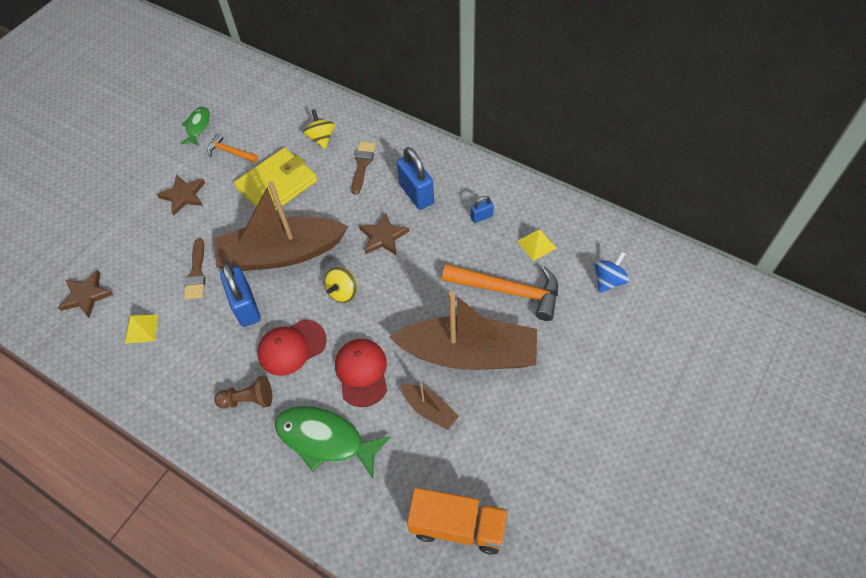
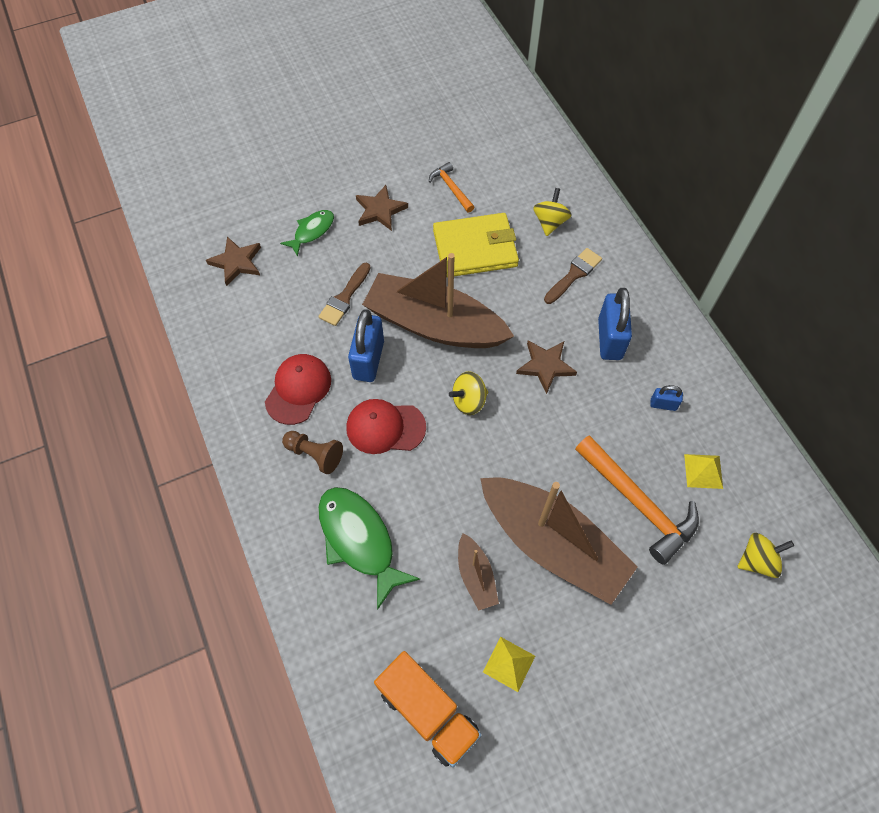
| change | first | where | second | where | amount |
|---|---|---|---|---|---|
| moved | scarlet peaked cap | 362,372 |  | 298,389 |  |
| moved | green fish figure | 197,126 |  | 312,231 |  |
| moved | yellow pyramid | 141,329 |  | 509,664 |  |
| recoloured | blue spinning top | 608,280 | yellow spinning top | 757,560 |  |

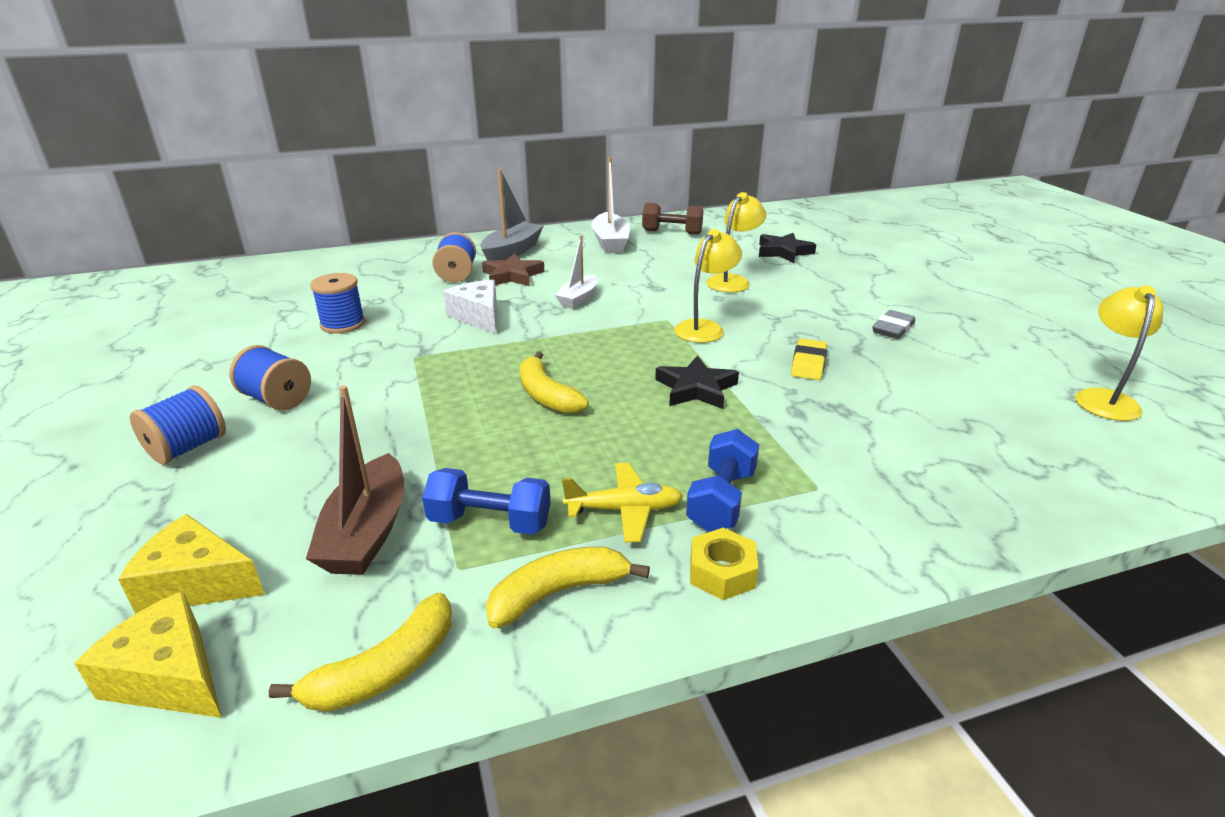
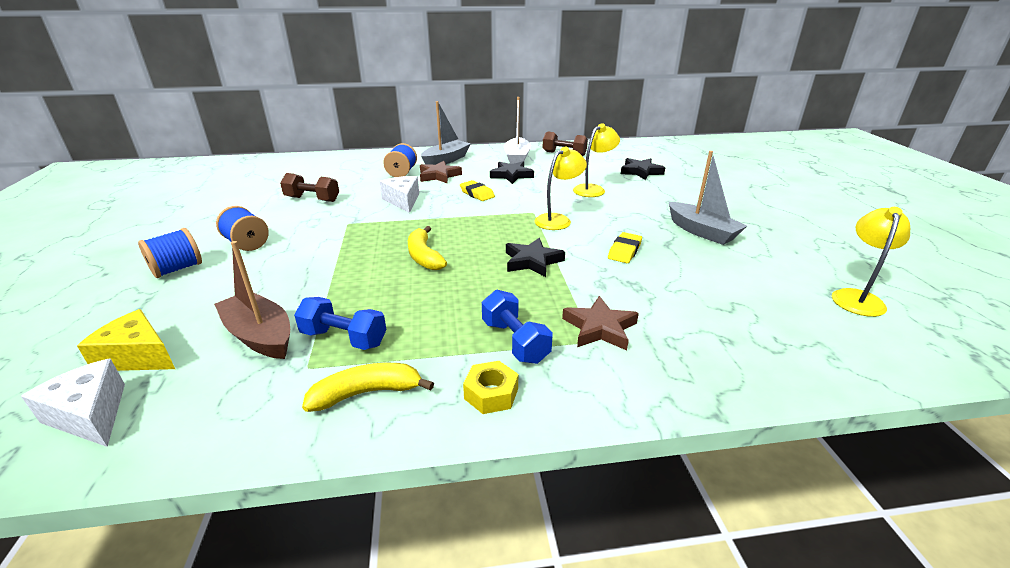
| change | first | where | second | where | amount |
|---|---|---|---|---|---|
| recoloured | yellow cheese wedge | 170,676 | snow-white cheese wedge | 90,414 |  |
| turned | brown sailboat | 367,532 |  | 260,336 | 120 degrees clockwise |
| replaced | blue spool | 343,324 | brown free weight | 312,199 |  |
| replaced | snow-white sailboat | 578,299 | yellow eraser | 477,194 |  |
| turned | blue free weight | 721,500 |  | 515,341 | 60 degrees counterclockwise |
| added |  |  | jet-black star | 511,175 |  |
| added |  |  | brown star | 600,328 |  |
| replaced | gray eraser | 893,329 | gray sailboat | 701,231 |  |
| removed | yellow banana | 385,670 |  |  |  |
| removed | yellow toy plane | 624,510 |  |  |  |

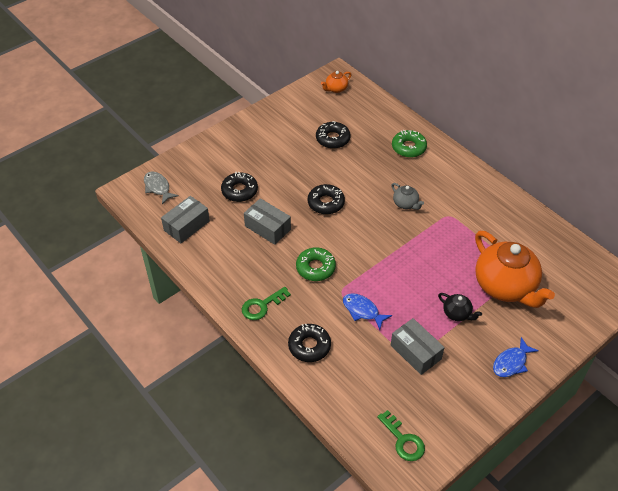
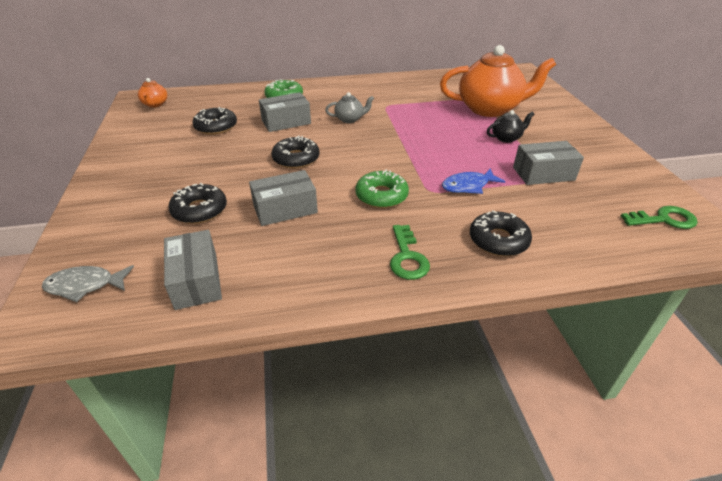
| change | first | where | second | where | amount |
|---|---|---|---|---|---|
| added |  |  | gray parcel | 286,122 |  |
| removed | blue fish figure | 511,362 |  |  |  |

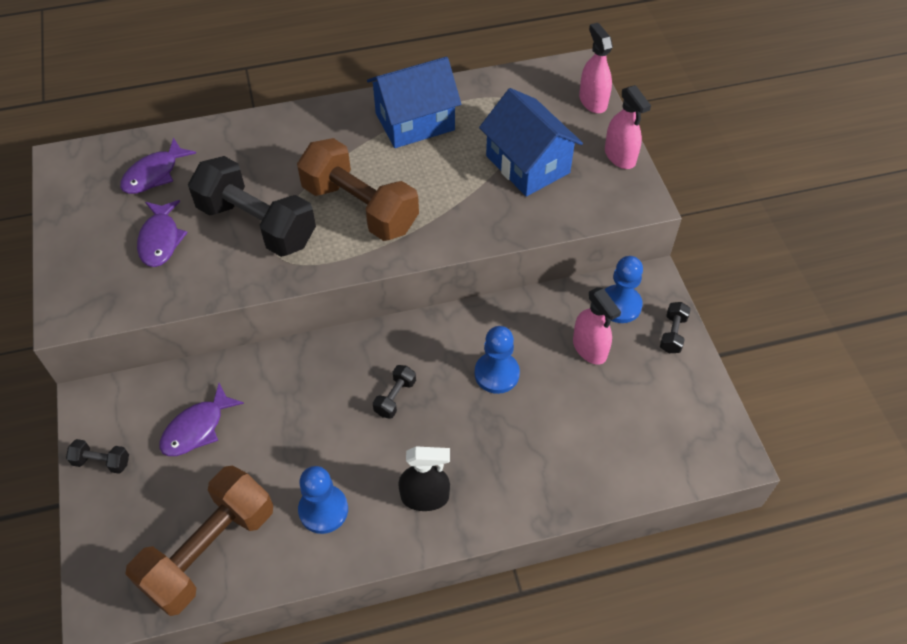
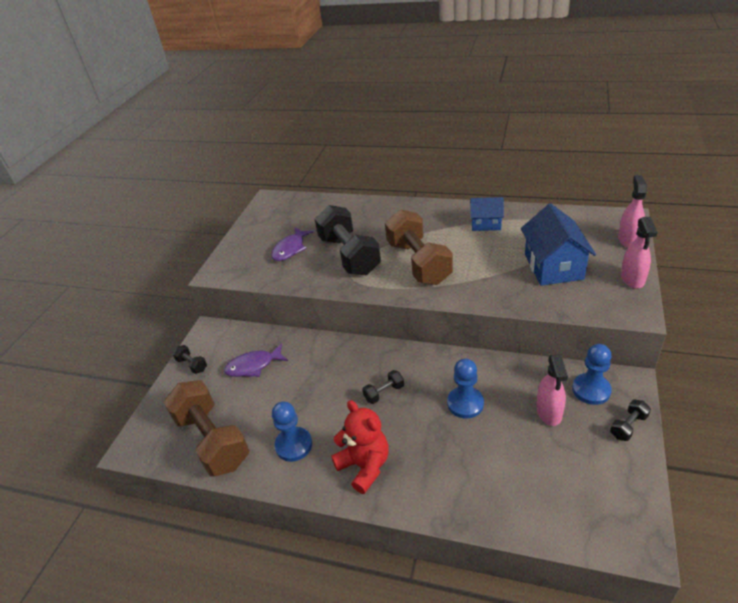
| change | first | where | second | where | amount |
|---|---|---|---|---|---|
| turned | brown free weight | 209,550 |  | 212,440 | 75 degrees clockwise |
| replaced | jet-black spray bottle | 425,497 | scarlet teddy bear | 364,466 |  |
| resized | blue toy house | 415,122 |  | 486,224 | x0.60 |
| removed | violet fish figure | 154,174 |  |  |  |

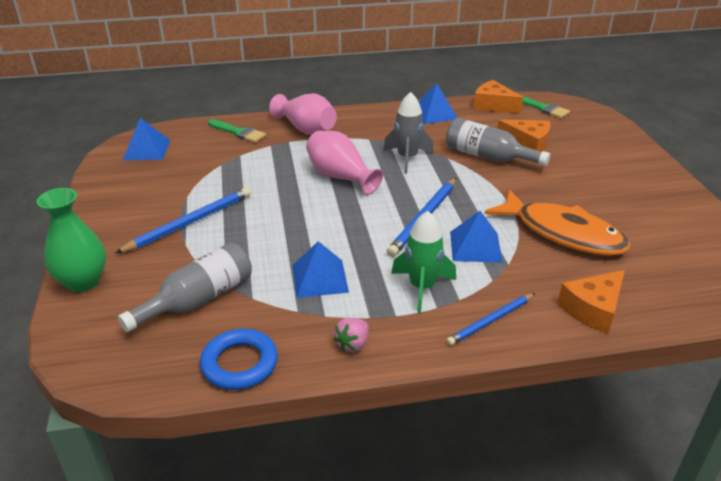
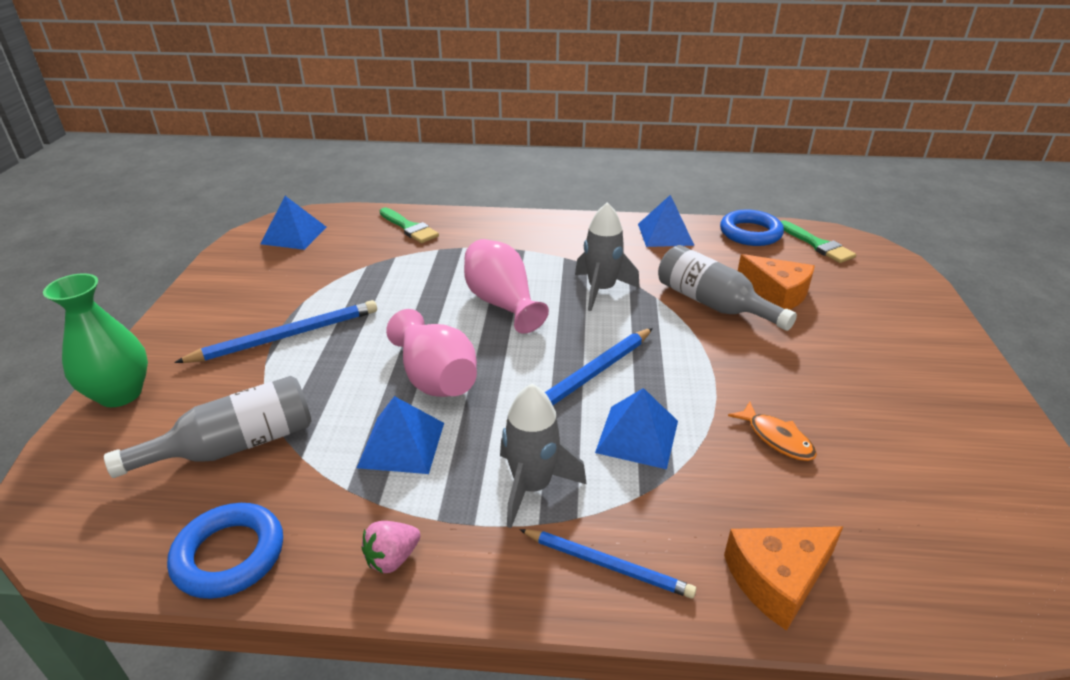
| change | first | where | second | where | amount |
|---|---|---|---|---|---|
| moved | pink tall vase | 306,129 |  | 435,378 |  |
| recoloured | green toy rocket | 422,287 | gray toy rocket | 532,487 |  |
| turned | blue pencil | 491,321 |  | 607,565 | 135 degrees counterclockwise |
| replaced | orange-coloured cheese wedge | 493,105 | blue torus | 750,233 |  |
| resized | orange-coloured fish figure | 562,233 |  | 776,438 | x0.44 |

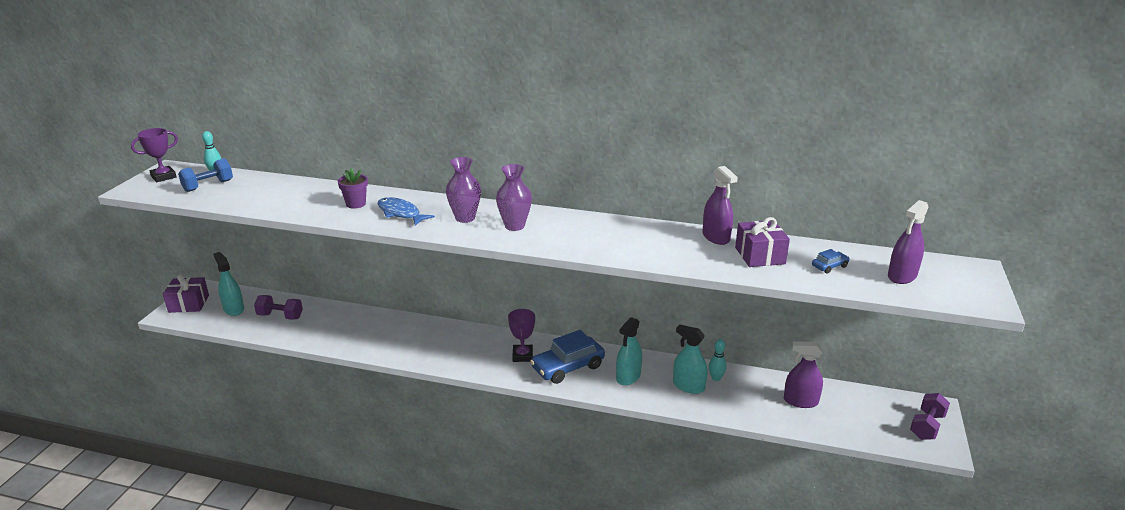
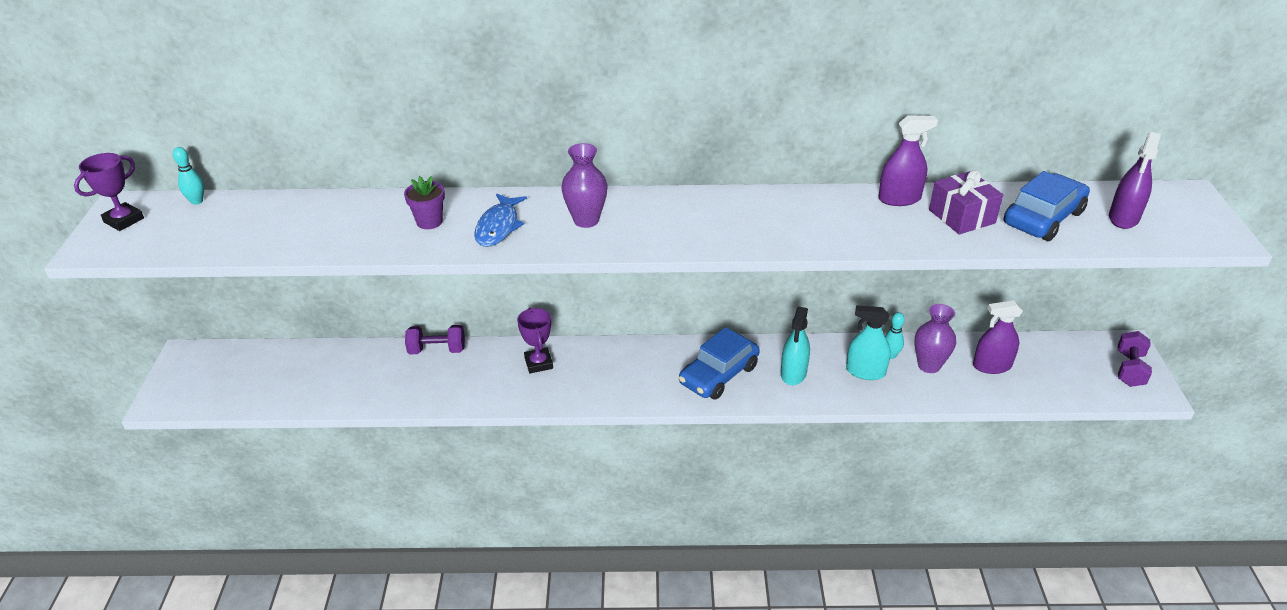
| change | first | where | second | where | amount |
|---|---|---|---|---|---|
| moved | violet free weight | 280,316 |  | 437,350 |  |
| turned | blue fish figure | 400,213 |  | 498,227 | 105 degrees counterclockwise |
| moved | violet prize cup | 522,356 |  | 538,363 |  |
| turned | violet spray bottle | 716,237 |  | 899,199 | 60 degrees counterclockwise |
| moved | violet tall vase | 514,226 |  | 929,365 |  |
| resized | blue car | 829,266 |  | 1043,218 | x2.26 |
| removed | violet wrapped gift | 189,304 |  |  |  |
| removed | blue free weight | 208,186 |  |  |  |
| removed | aqua spray bottle | 233,309 |  |  |  |

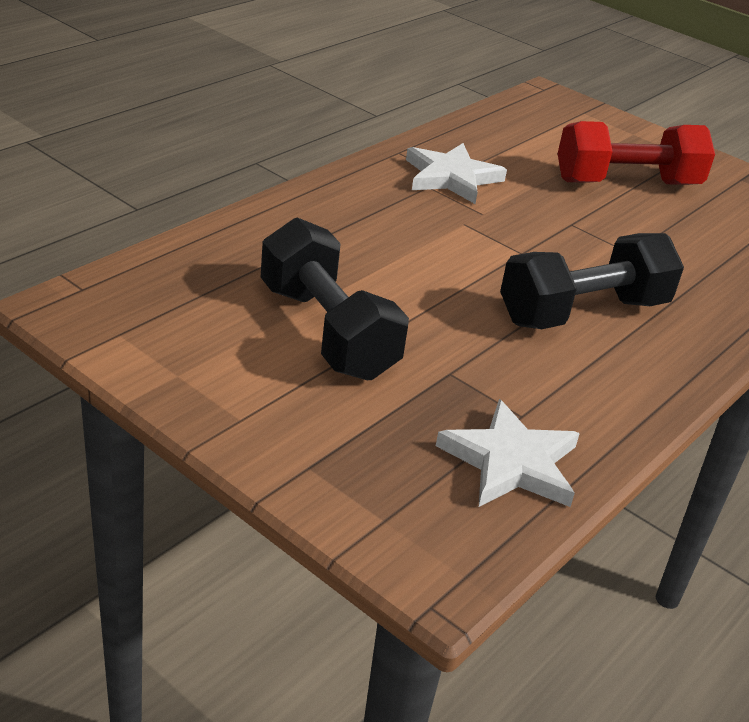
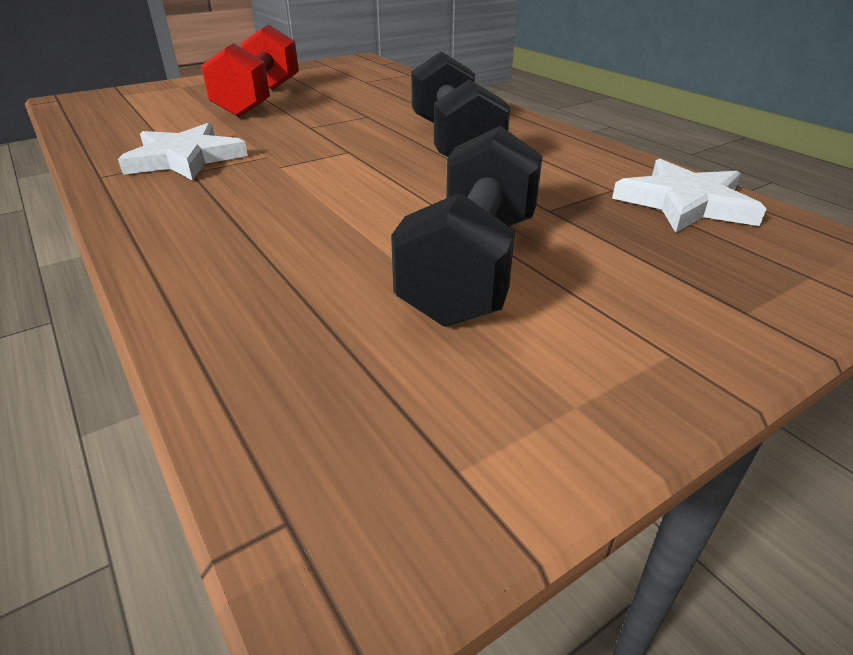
| change | first | where | second | where | amount |
|---|---|---|---|---|---|
| turned | jet-black free weight | 327,331 |  | 472,266 | 60 degrees counterclockwise |

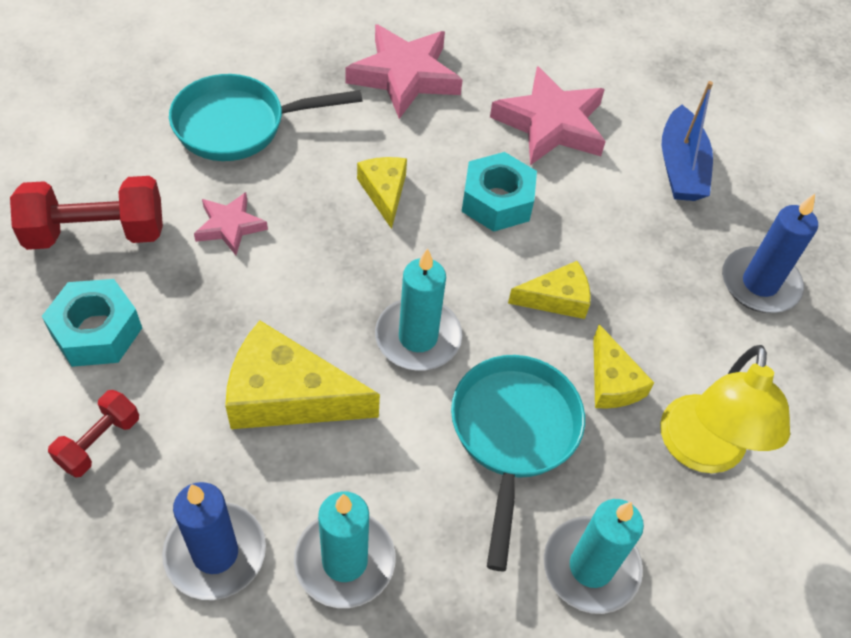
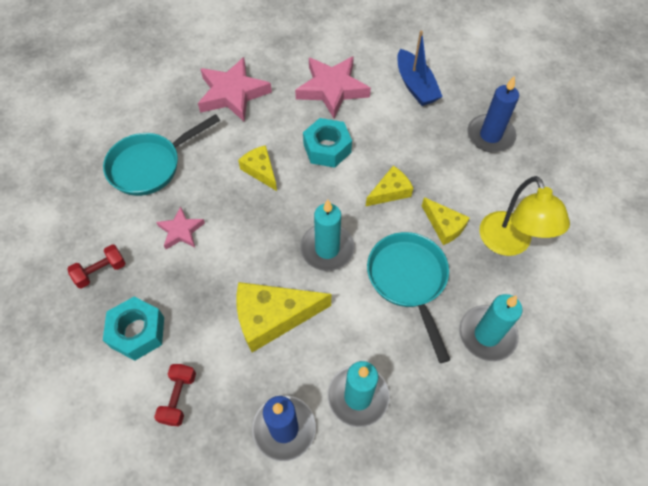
| change | first | where | second | where | amount |
|---|---|---|---|---|---|
| resized | scarlet free weight | 96,233 |  | 101,271 | x0.56 |

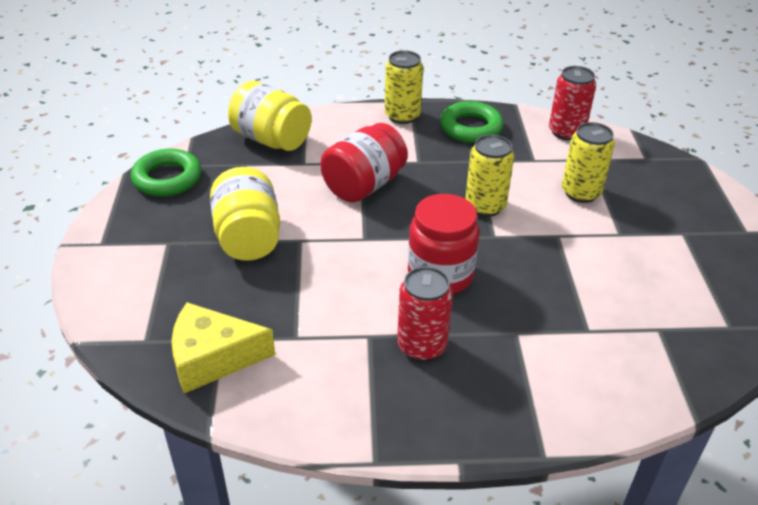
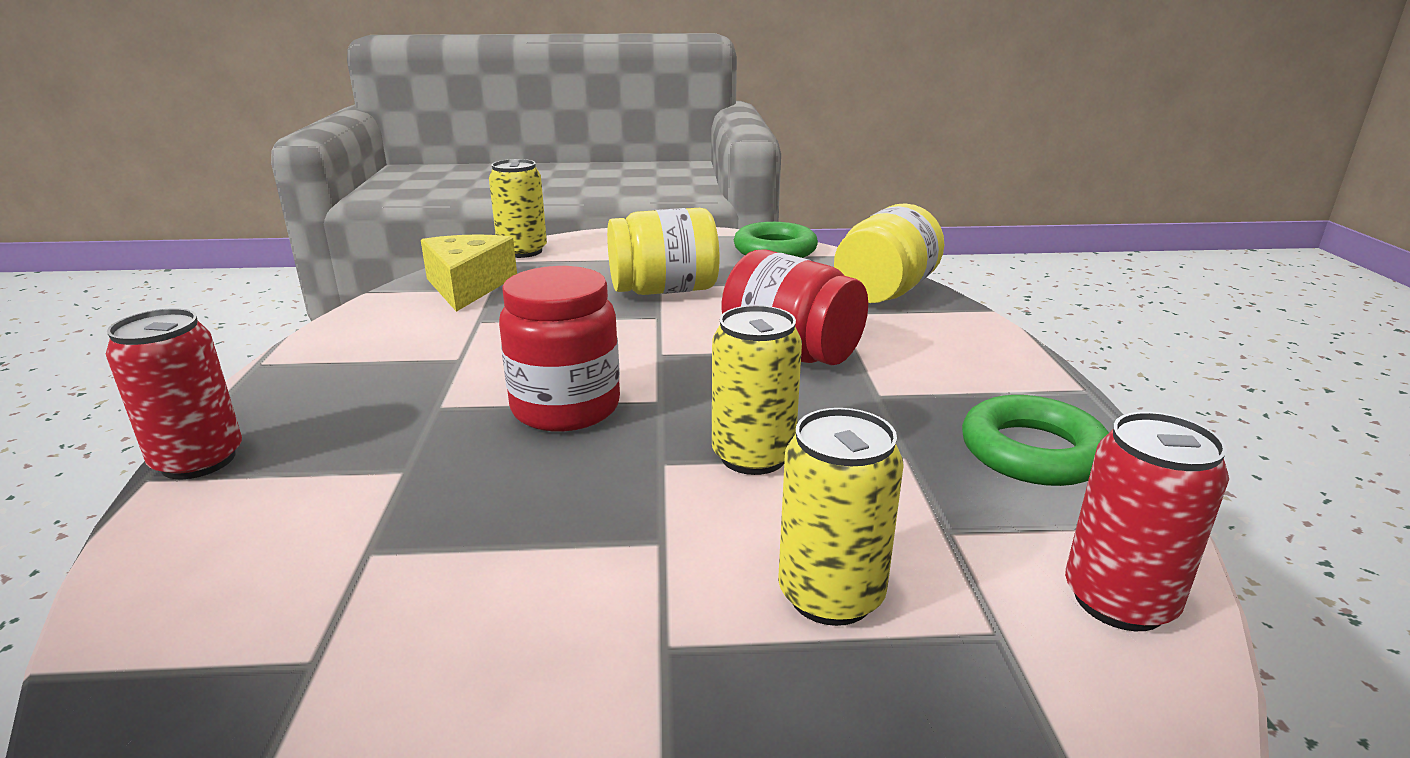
| change | first | where | second | where | amount |
|---|---|---|---|---|---|
| moved | scarlet soda can | 422,345 |  | 198,460 |  |
| moved | yellow soda can | 402,116 |  | 522,251 |  |

